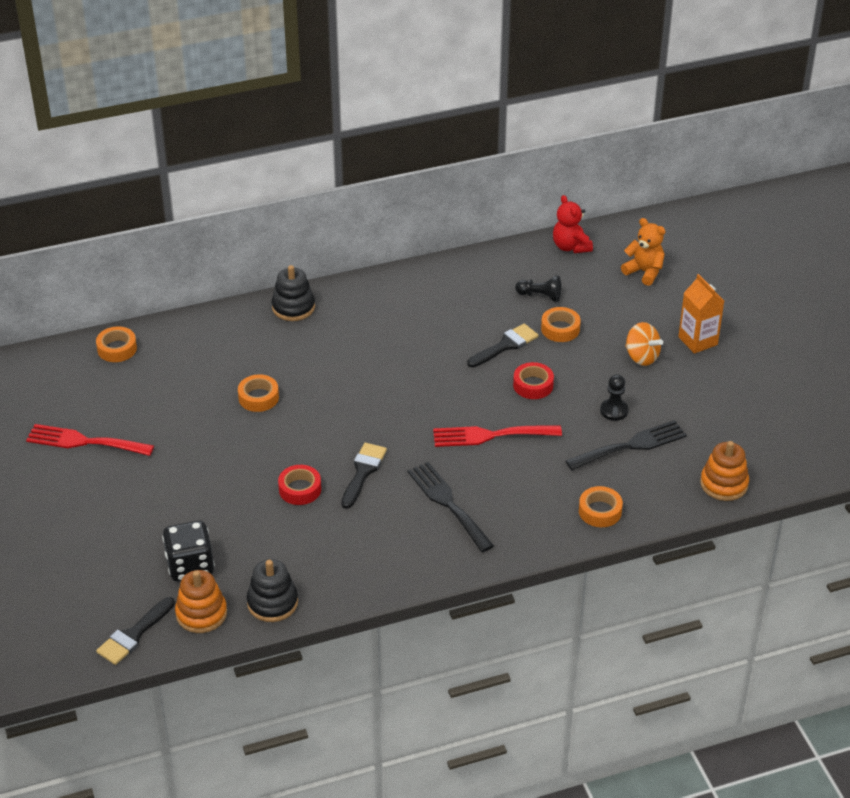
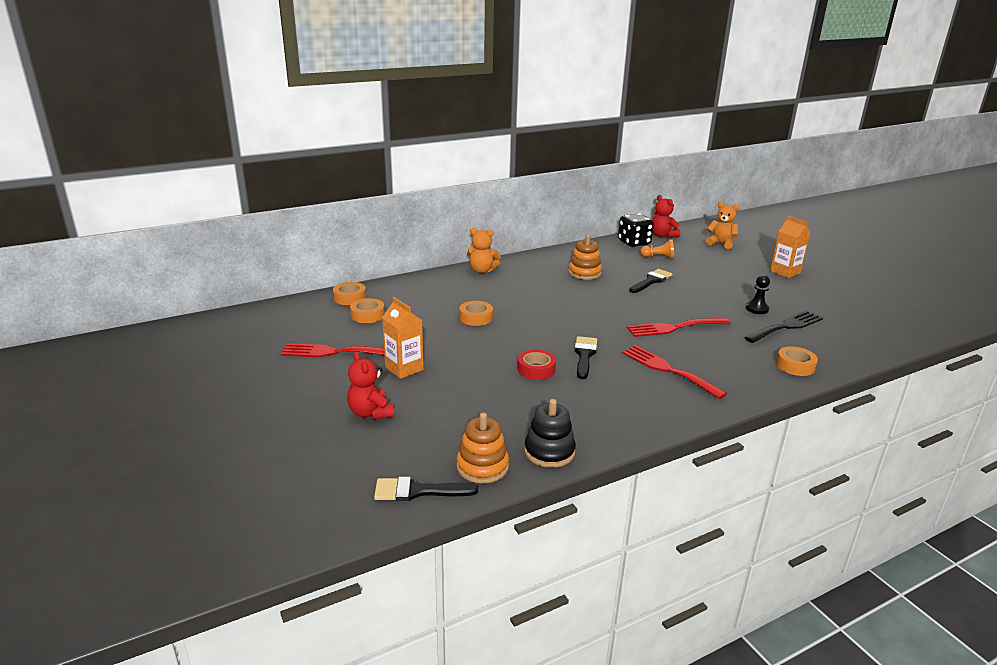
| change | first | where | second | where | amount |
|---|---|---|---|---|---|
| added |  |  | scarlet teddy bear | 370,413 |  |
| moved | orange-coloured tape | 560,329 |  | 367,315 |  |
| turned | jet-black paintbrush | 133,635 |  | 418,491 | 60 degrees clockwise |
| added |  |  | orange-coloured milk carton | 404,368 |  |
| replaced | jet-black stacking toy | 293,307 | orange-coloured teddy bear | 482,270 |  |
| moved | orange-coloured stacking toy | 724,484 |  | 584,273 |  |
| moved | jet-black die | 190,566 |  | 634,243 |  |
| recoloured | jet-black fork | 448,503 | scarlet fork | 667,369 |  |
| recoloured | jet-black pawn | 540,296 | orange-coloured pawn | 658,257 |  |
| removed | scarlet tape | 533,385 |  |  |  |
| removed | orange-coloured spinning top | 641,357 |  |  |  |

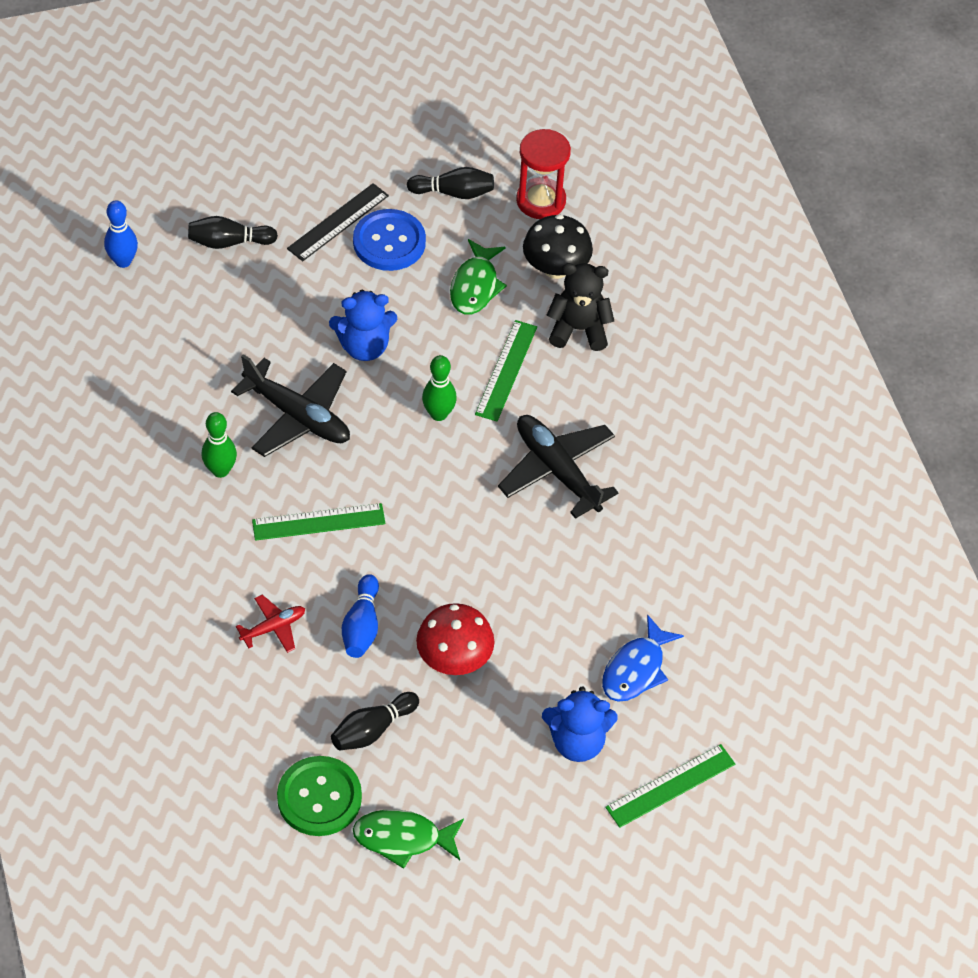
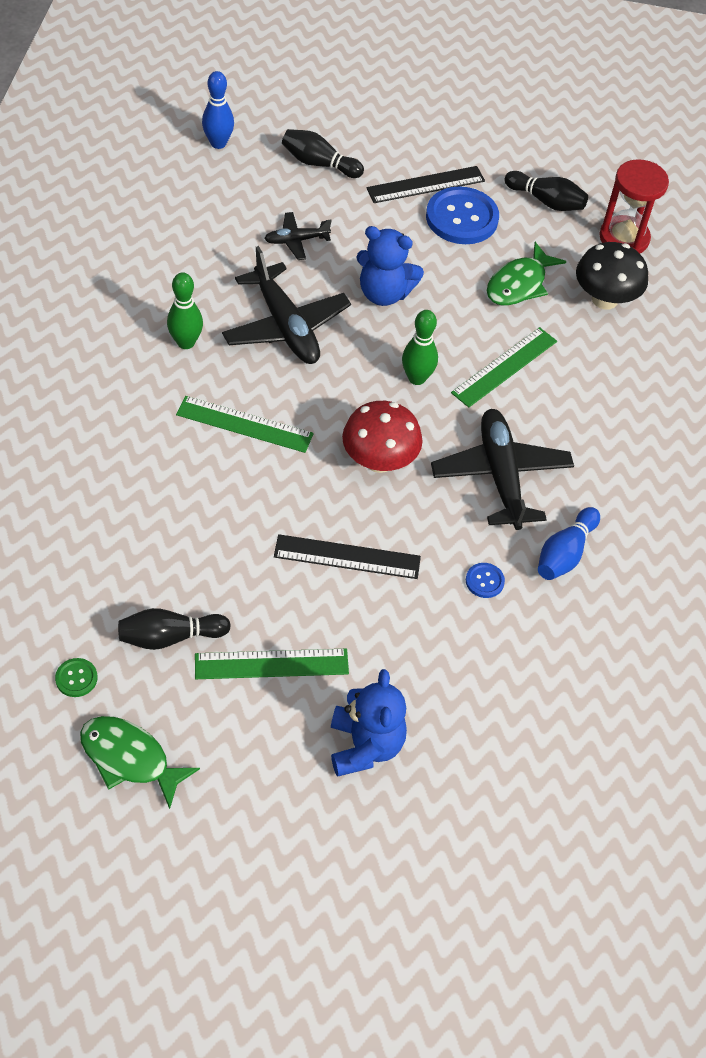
| change | first | where | second | where | amount |
|---|---|---|---|---|---|
| resized | green button | 319,797 |  | 76,678 | x0.44 |
| moved | green measuring stick | 670,786 |  | 271,664 |  |
| added |  |  | jet-black toy plane | 296,240 |  |
| added |  |  | jet-black measuring stick | 347,557 |  |
| turned | blue teddy bear | 577,742 |  | 365,746 | 120 degrees counterclockwise |
| moved | scarlet fungus | 454,659 |  | 379,460 |  |
| added |  |  | blue button | 484,581 |  |
| moved | blue skittle | 362,626 |  | 565,554 |  |
| removed | scarlet toy plane | 273,627 |  |  |  |
| removed | jet-black teddy bear | 579,329 |  |  |  |
| removed | blue fish figure | 636,669 |  |  |  |

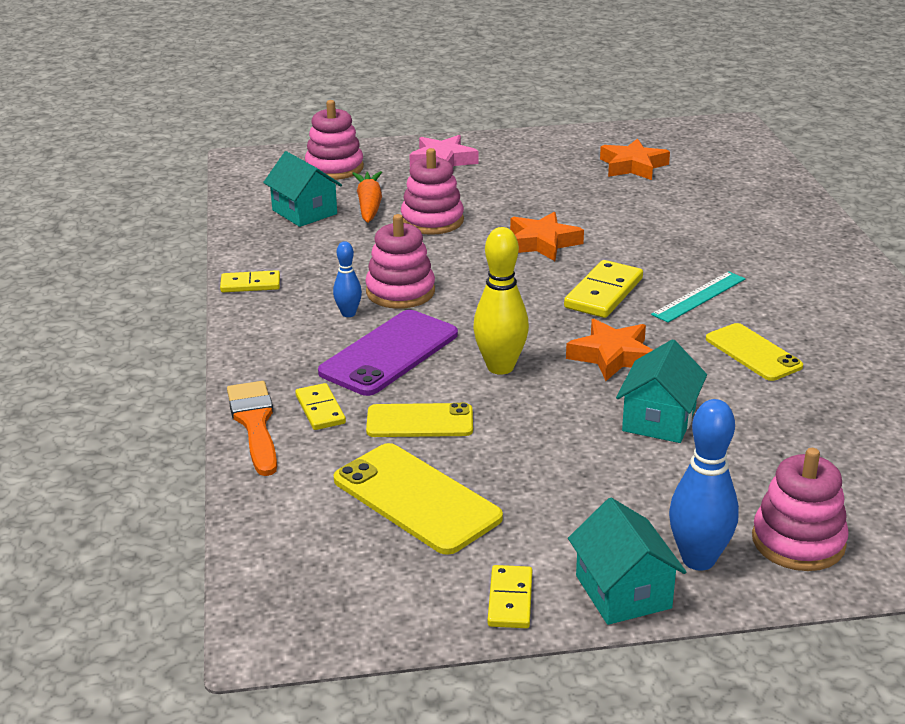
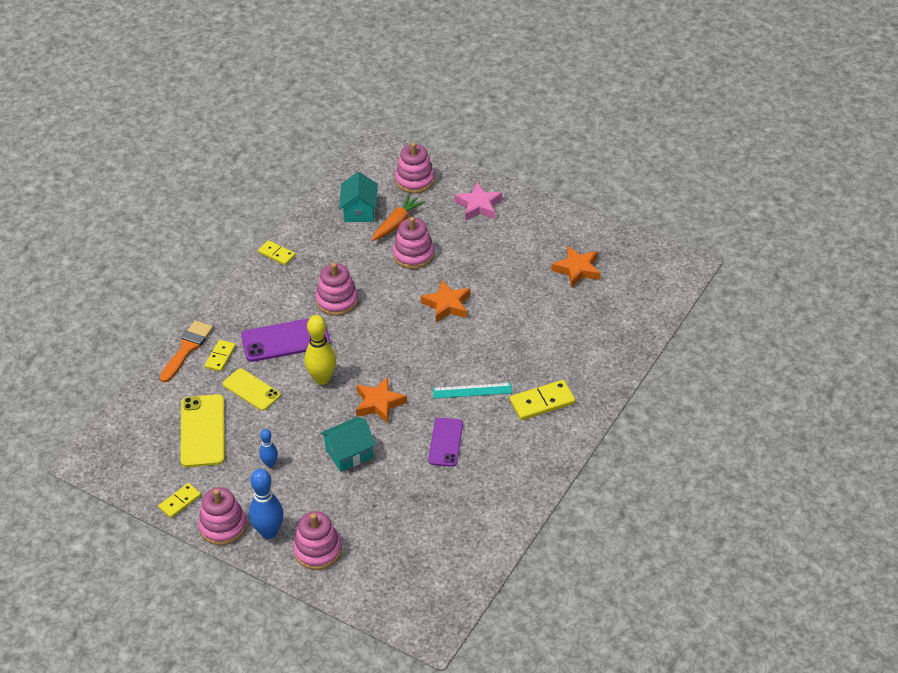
| change | first | where | second | where | amount |
|---|---|---|---|---|---|
| replaced | aqua toy house | 623,592 | pink stacking toy | 223,526 |  |
| moved | blue skittle | 348,313 |  | 270,463 |  |
| recoloured | yellow phone | 753,353 | violet phone | 445,442 |  |
| moved | yellow domino piece | 603,293 |  | 542,402 |  |

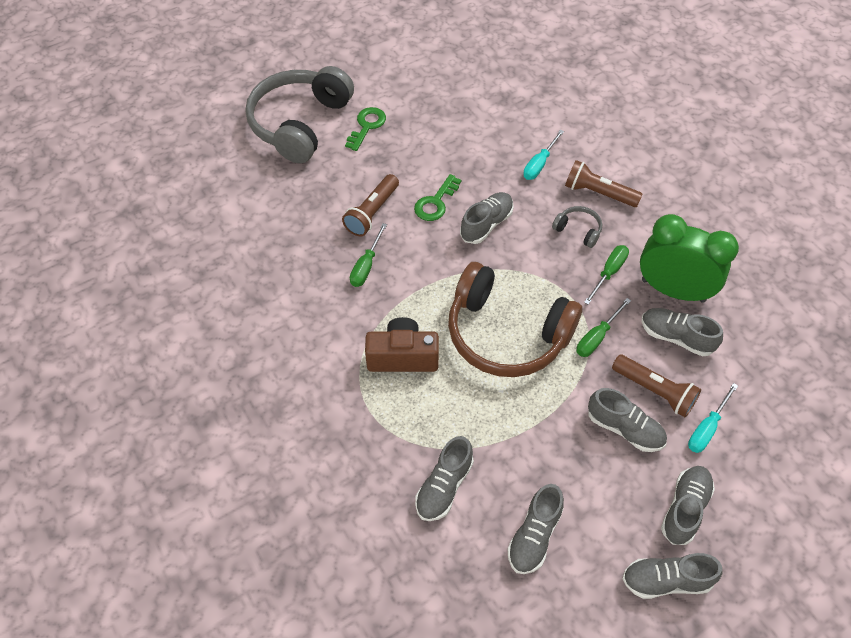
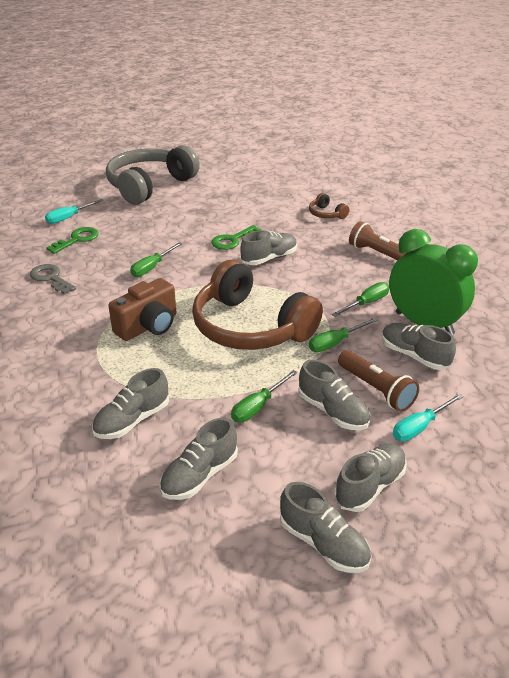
| change | first | where | second | where | amount |
|---|---|---|---|---|---|
| added |  |  | gray latchkey | 50,278 |  |
| moved | aqua hand screwdriver | 539,164 |  | 69,218 |  |
| moved | green latchkey | 367,126 |  | 77,239 |  |
| turned | brown photo camera | 402,357 |  | 148,326 | 120 degrees clockwise |
| added |  |  | green hand screwdriver | 258,406 |  |
| turned | gray sneaker | 666,580 |  | 323,543 | 150 degrees counterclockwise |
| added |  |  | brown over-ear headphones | 326,214 |  |
| removed | brown torch | 372,212 |  |  |  |
| removed | gray over-ear headphones | 578,230 |  |  |  |

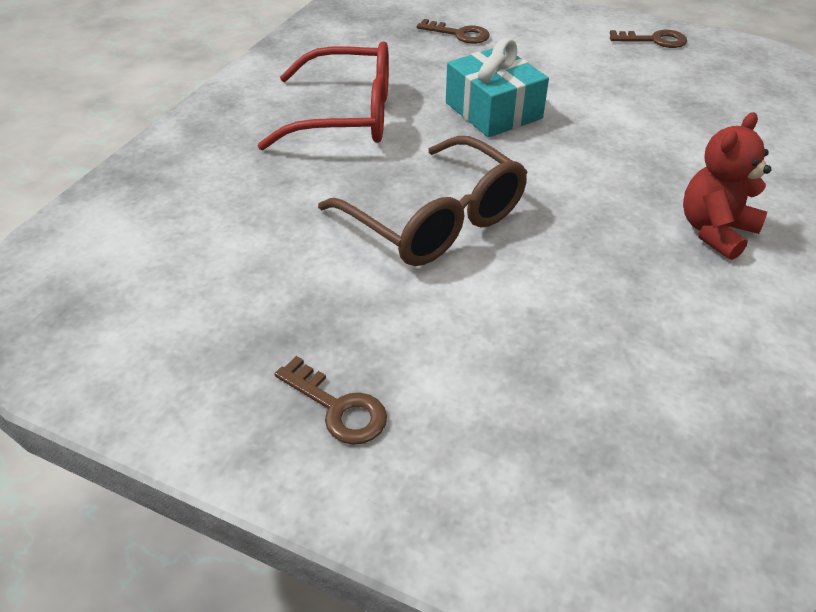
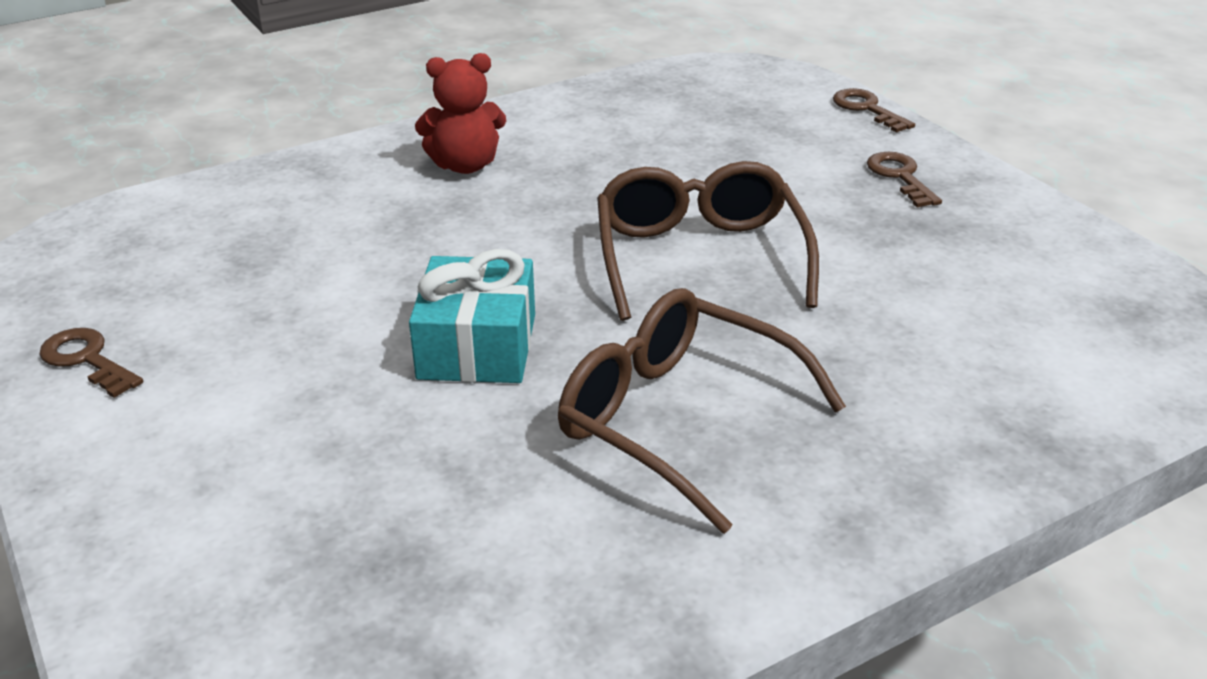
| change | first | where | second | where | amount |
|---|---|---|---|---|---|
| recoloured | scarlet glasses | 346,115 | brown glasses | 678,420 |  |
| moved | brown latchkey | 459,34 |  | 867,109 |  |

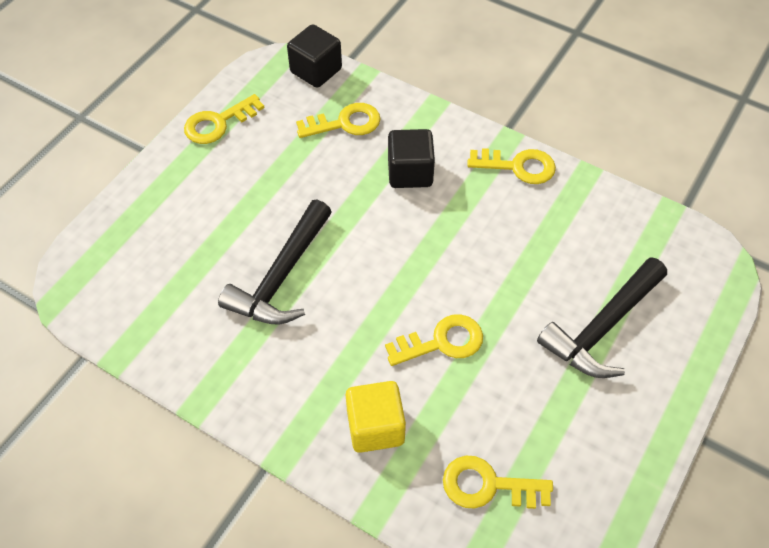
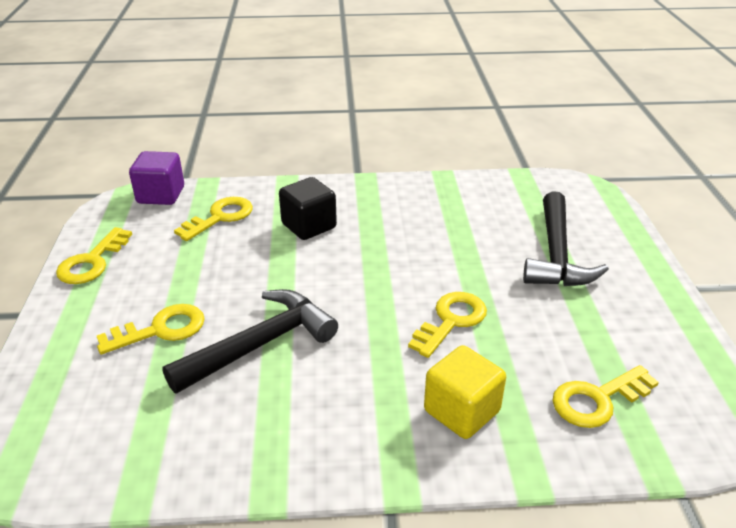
| change | first | where | second | where | amount |
|---|---|---|---|---|---|
| moved | yellow latchkey | 518,166 |  | 161,329 |  |
| recoloured | jet-black solid cube | 316,71 | violet solid cube | 161,195 |  |
| turned | jet-black carpenter's hammer | 281,277 |  | 260,344 | 120 degrees counterclockwise |

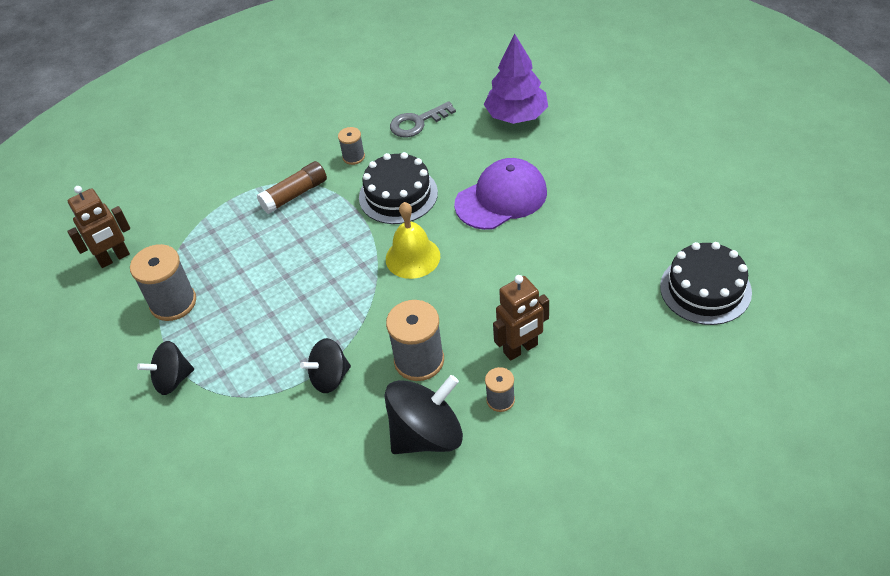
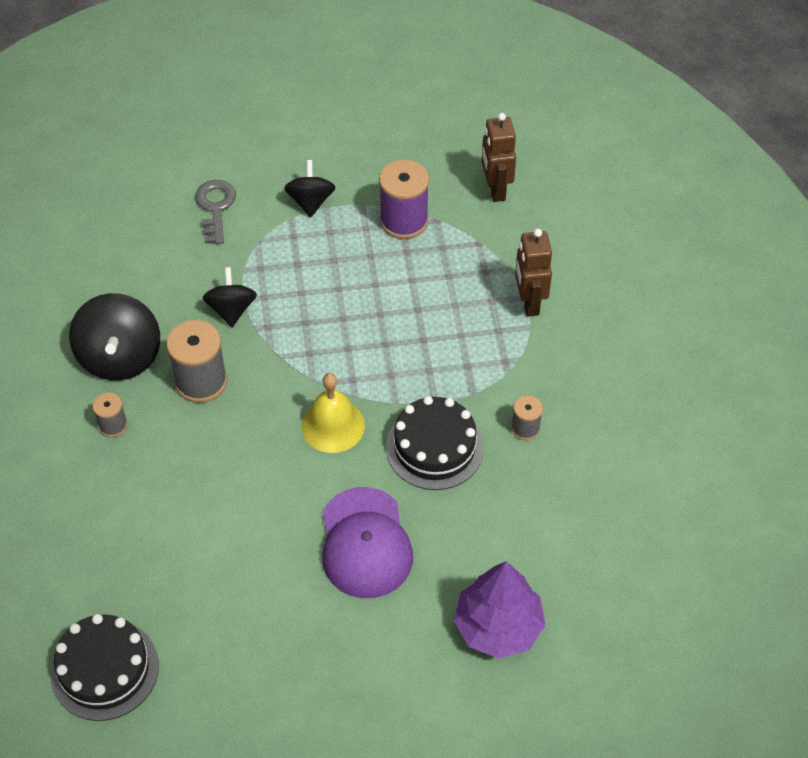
| change | first | where | second | where | amount |
|---|---|---|---|---|---|
| moved | gray latchkey | 417,123 |  | 215,207 |  |
| recoloured | gray spool | 173,303 | violet spool | 404,221 |  |
| moved | brown robot figure | 521,349 |  | 529,303 |  |
| removed | brown stick of glue | 295,194 |  |  |  |

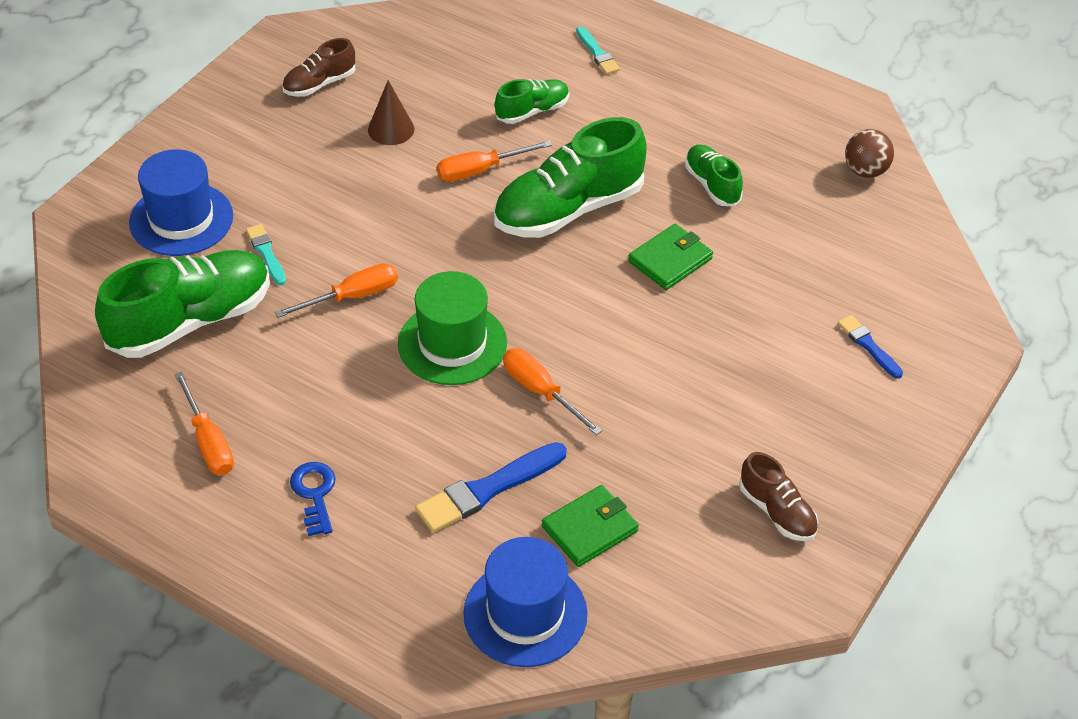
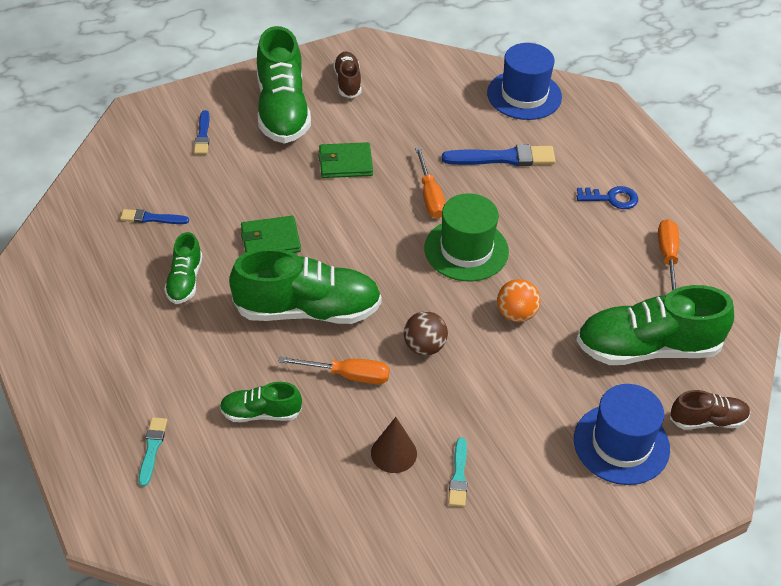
| change | first | where | second | where | amount |
|---|---|---|---|---|---|
| added |  |  | blue paintbrush | 152,218 |  |
| added |  |  | green sneaker | 282,110 |  |
| moved | green card wallet | 590,529 |  | 345,163 |  |
| moved | brown play ball | 865,171 |  | 424,347 |  |
| moved | aqua paintbrush | 266,253 |  | 458,475 |  |
| replaced | orange-coloured hand screwdriver | 352,296 | orange-coloured play ball | 516,314 |  |
| turned | blue latchkey | 315,494 |  | 611,198 | 105 degrees counterclockwise |
| moved | brown sneaker | 319,84 |  | 708,420 |  |

